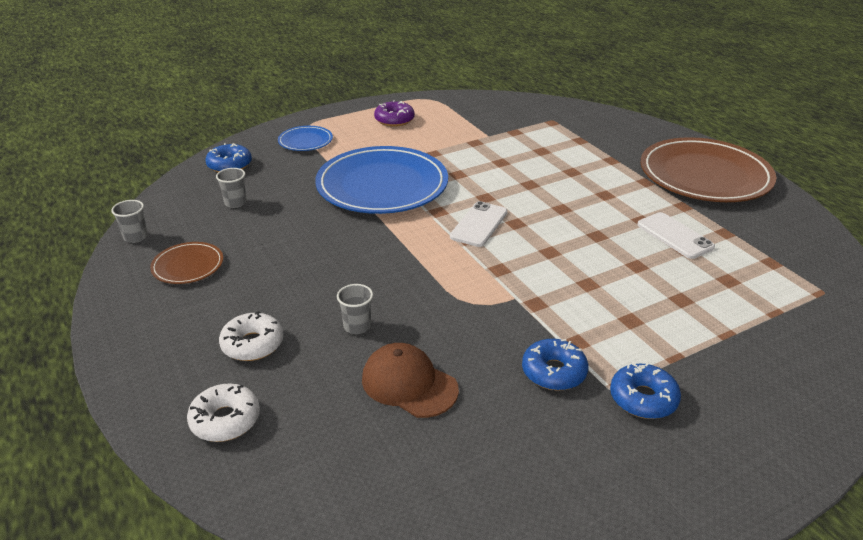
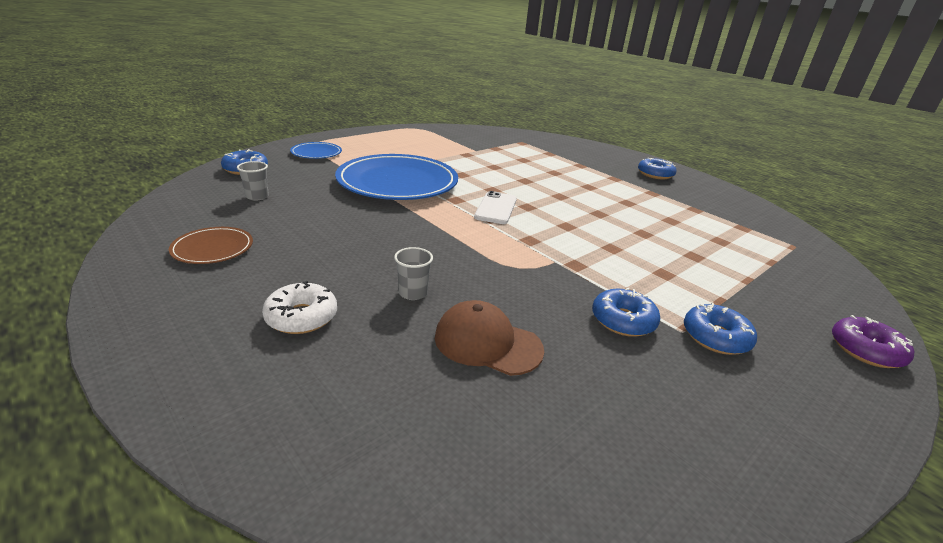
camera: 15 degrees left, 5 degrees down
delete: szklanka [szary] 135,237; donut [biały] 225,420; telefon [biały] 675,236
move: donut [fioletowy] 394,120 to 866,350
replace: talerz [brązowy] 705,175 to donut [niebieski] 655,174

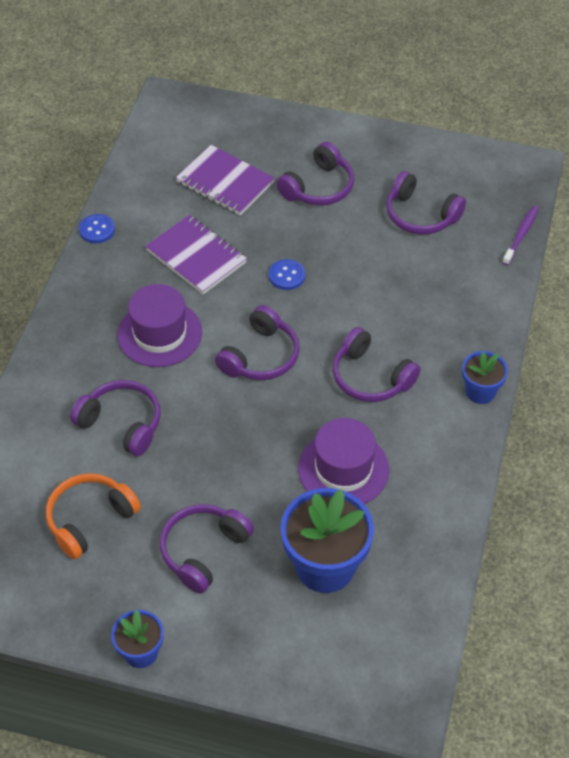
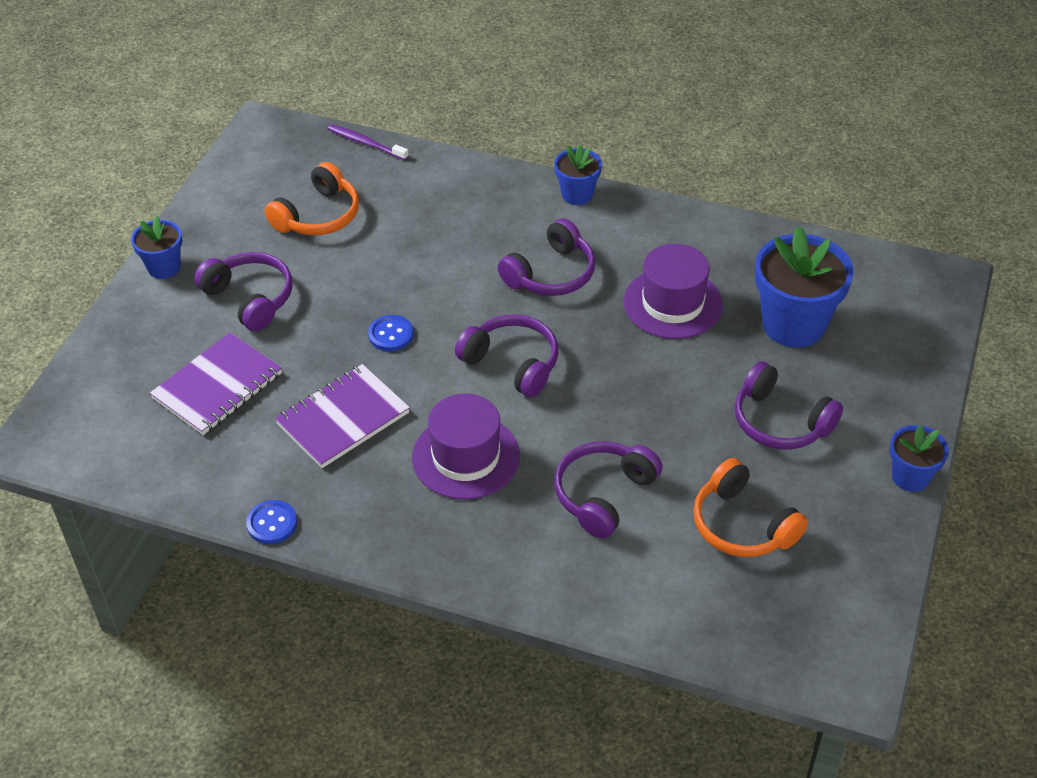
camera: 85 degrees left, 5 degrees down
insert: doniczka [niebieski] 164,267
recolor: słuchawki [fioletowy] 420,215 to słuchawki [pomarańczowy] 318,216

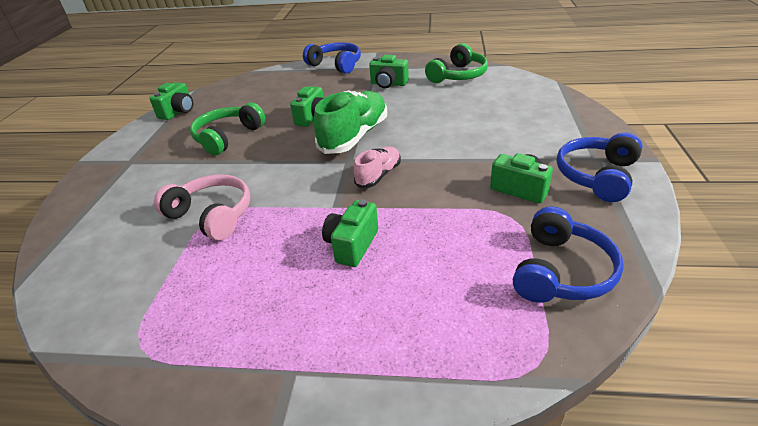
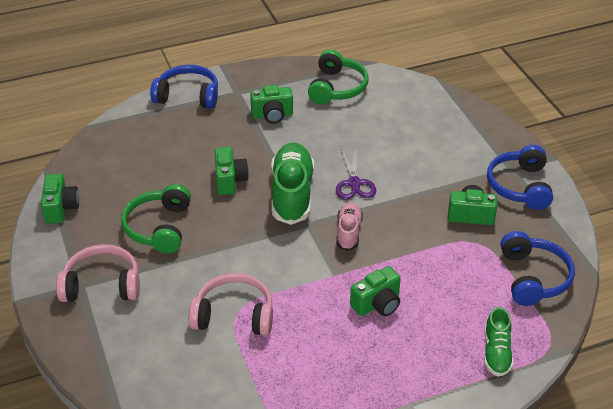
camera: 30 degrees left, 5 degrees up
insert: słuchawki [różowy] 102,284; nożyczki [fioletowy] 354,183; but [zielony] 496,352
rotate: aparat fotograficzny [zielony] 352,245 = 377,304 120 degrees counterclockwise

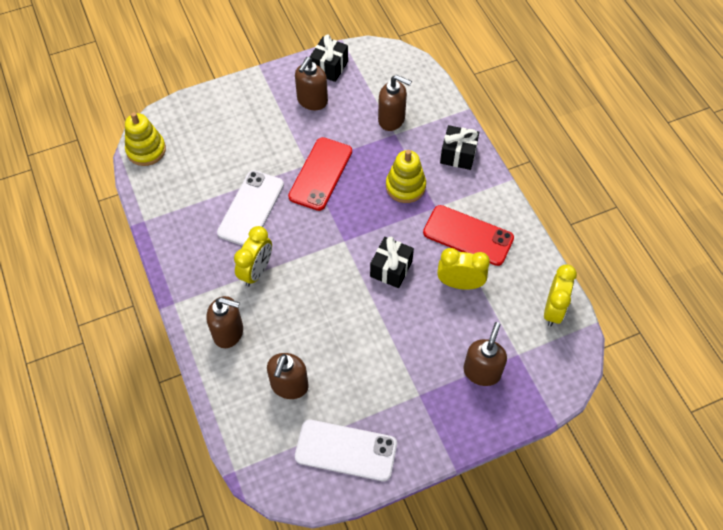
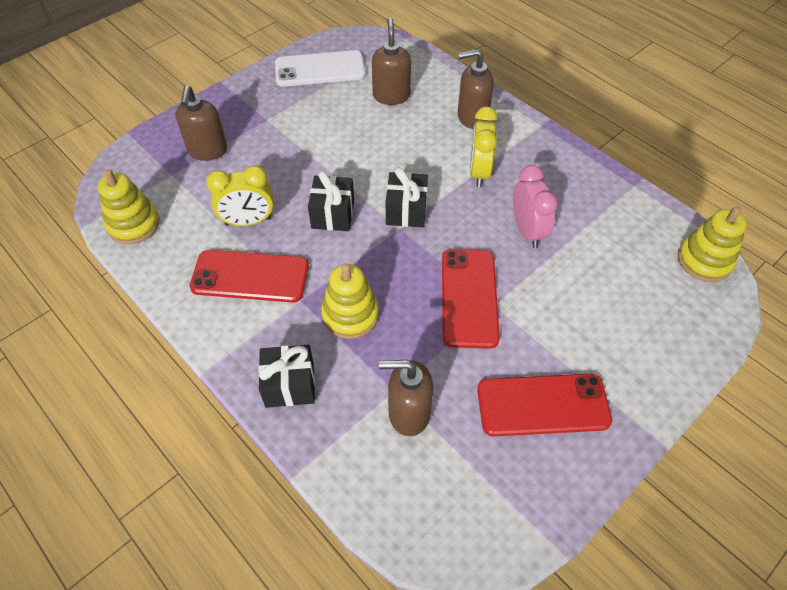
camera: 160 degrees right, 5 degrees down
move: prezent [czarny] 329,67 to 406,211
replace: telefon [biały] 251,208 to budzik [różowy] 527,231; dozownik mydła [brązowy] 312,101 to telefon [czerwony] 543,405; budzik [żółty] 553,310 to zabawka nakładanka [żółty] 134,224

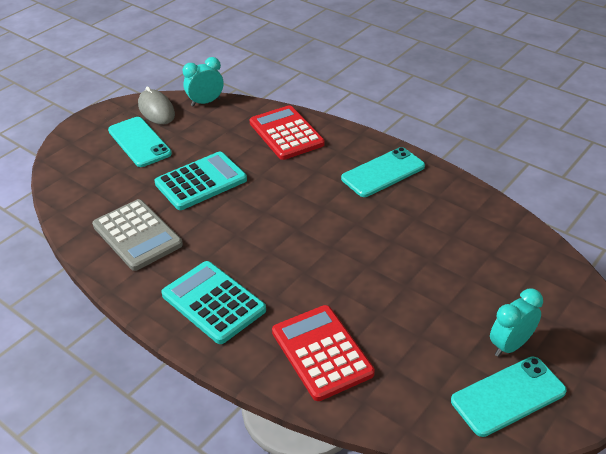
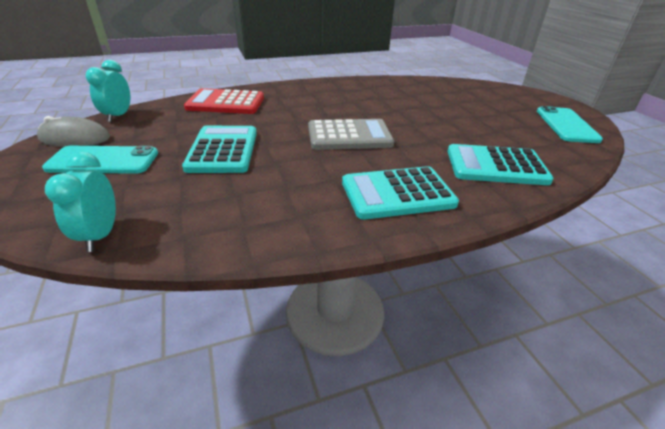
camera: 60 degrees left, 5 degrees down
delete: telefon [turkusowy] 383,172
move: kalkulator [szary] 137,235 to 349,136; budzik [turkusowy] 510,345 to 100,235
recolor: kalkulator [czerwony] 322,352 to kalkulator [turkusowy] 496,166

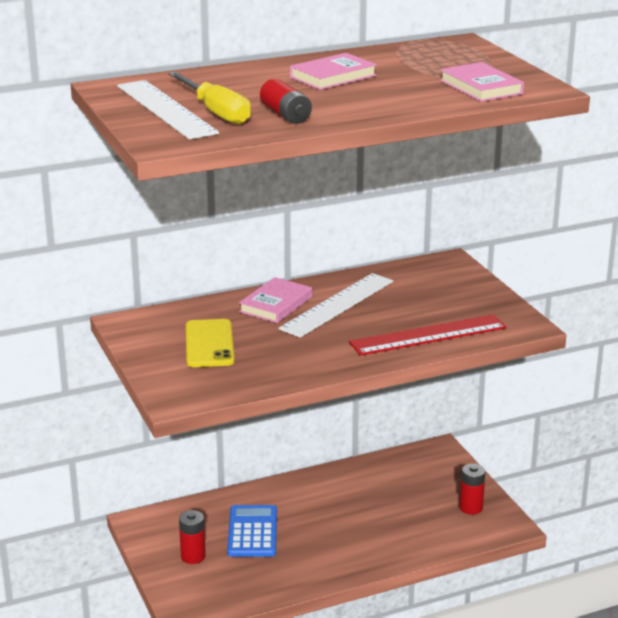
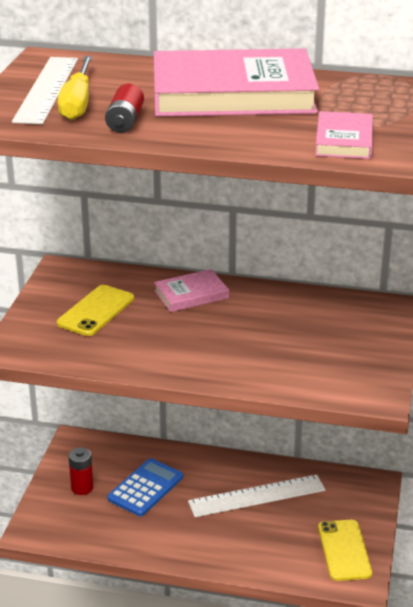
camera: 35 degrees right, 5 degrees up
delete: linijka [czerwony] 428,335
move: linijka [biały] 337,304 to 257,496
replace: bateria [czerwony] 471,508 to telefon [żółty] 344,550
resize: książka [różowy] 333,76 = 233,93 x2.15

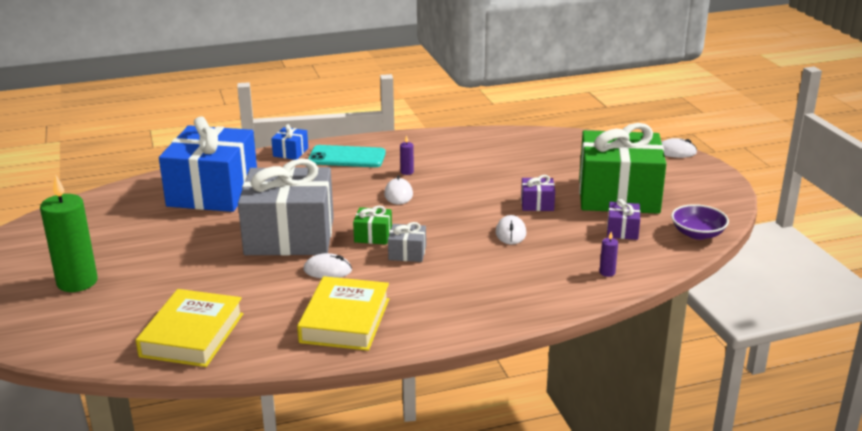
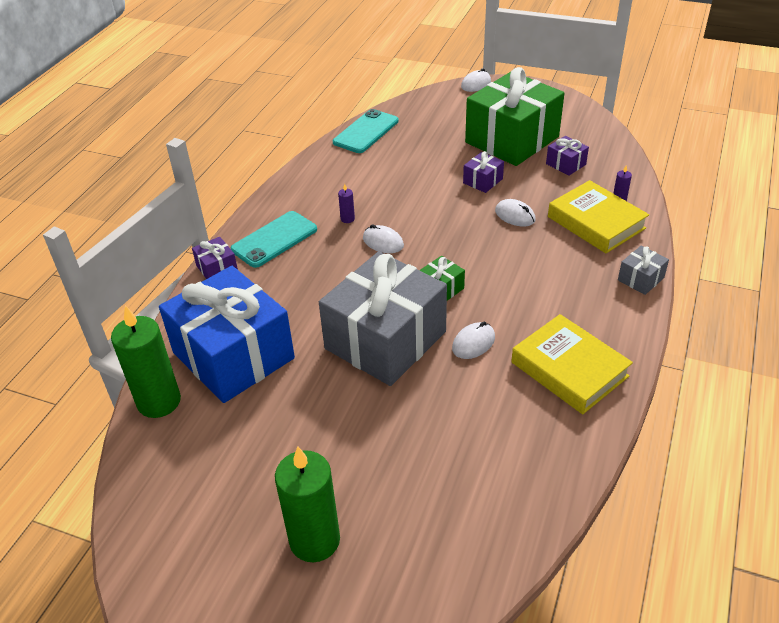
camera: 50 degrees left, 15 degrees up
delete: miska [fioletowy] 697,234
insert: świeca [zielony] 159,401; telefon [turkusowy] 366,132
move: książka [żółty] 192,335 to 596,222; prezent [szary] 407,253 to 640,279
recolor: prezent [niebieski] 290,152 to prezent [fioletowy] 217,269

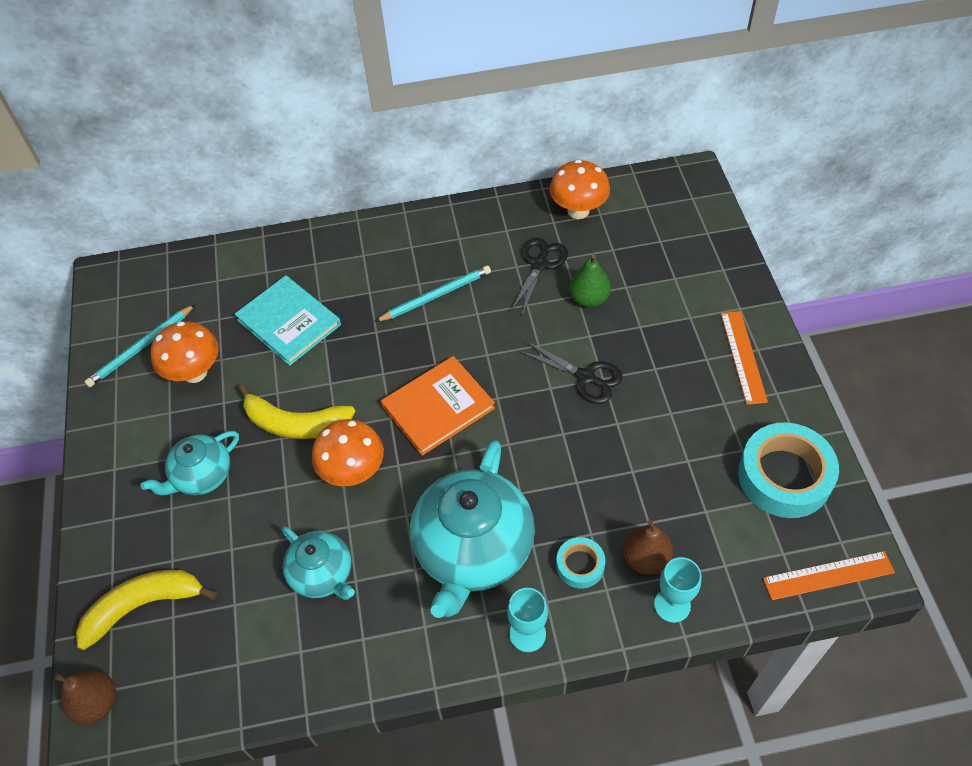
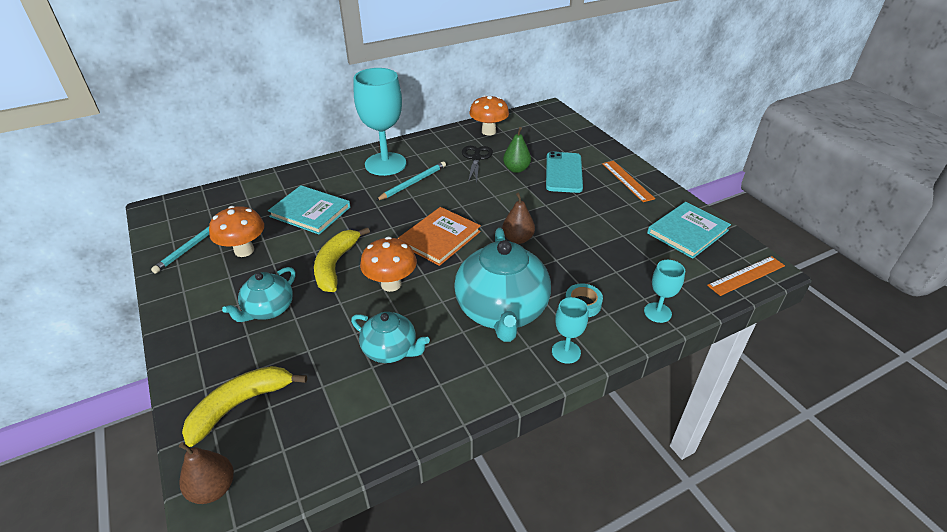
camera: 20 degrees left, 15 degrees down
delete: nożyczki [czarny] 585,377
insert: kielich [turkusowy] 385,164; telefon [turkusowy] 563,172
move: gruszka [brązowy] 645,558 to 517,239
replace: taśma klejąca [turkusowy] 784,476 to książka [turkusowy] 687,232
rotate: banan [żółty] 296,424 = 335,265 105 degrees clockwise

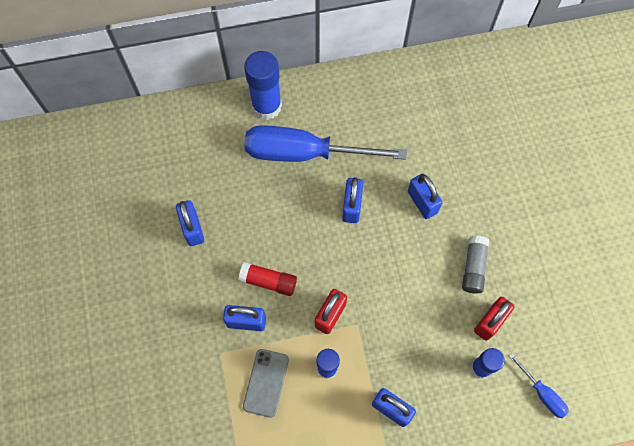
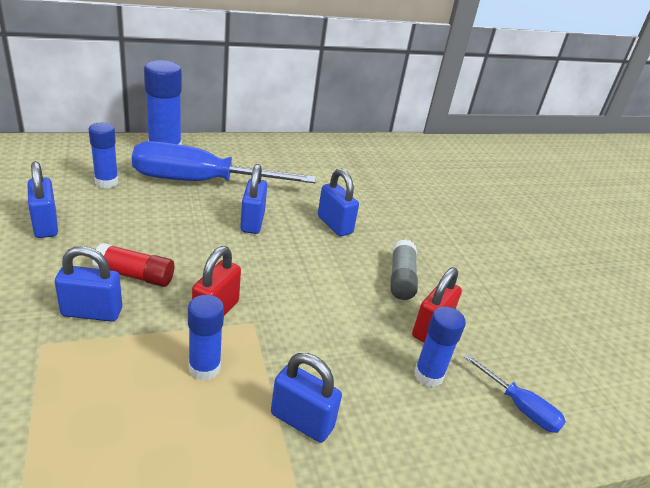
camera: 10 degrees left, 35 degrees down
delete: telefon [szary] 266,383
insert: klej w sztyfcie [niebieski] 106,182

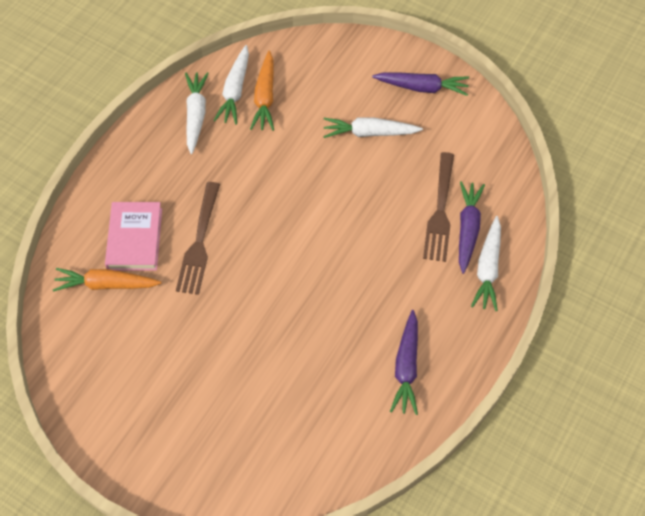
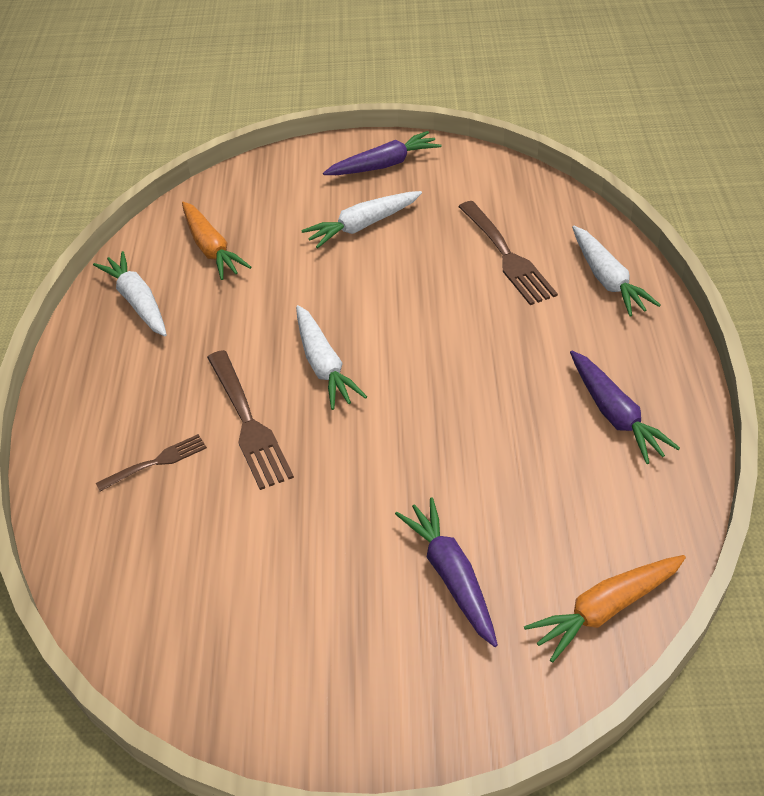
camera: 30 degrees left, 15 degrees down
move: marchewka [pomarańczowy] 106,284 to 606,609; marchewka [biały] 235,90 to 324,365; marchewka [fioletowy] 467,229 to 451,576
replace: książka [różowy] 135,239 to widelec [brązowy] 156,462

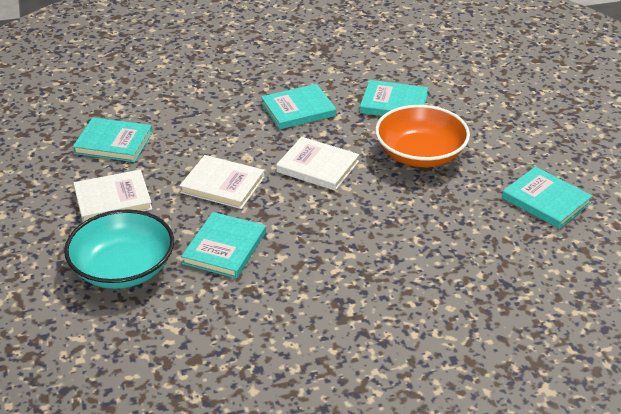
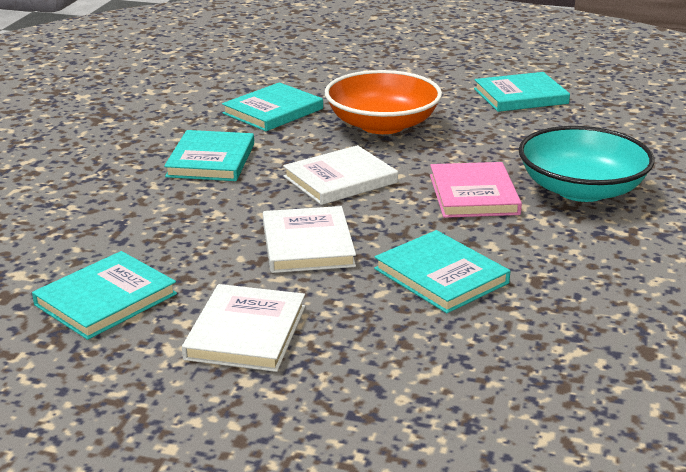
camera: 60 degrees left, 10 degrees down
insert: książka [różowy] 473,194
move: miska [turkusowy] 123,268 to 581,189
rotate: książka [biały] 222,185 = 307,244 60 degrees counterclockwise

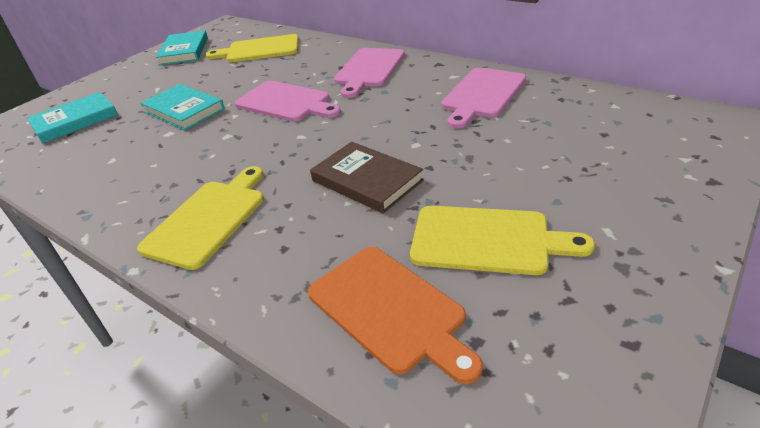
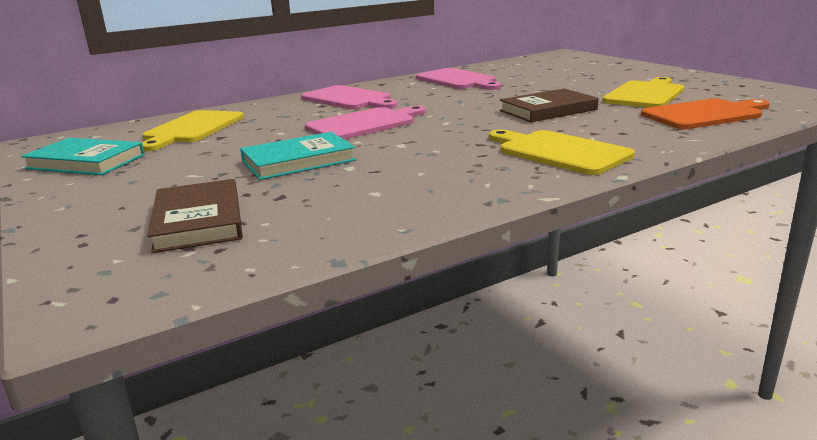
camera: 70 degrees left, 15 degrees down
recolor: książka [turkusowy] 75,121 to książka [brązowy] 198,221

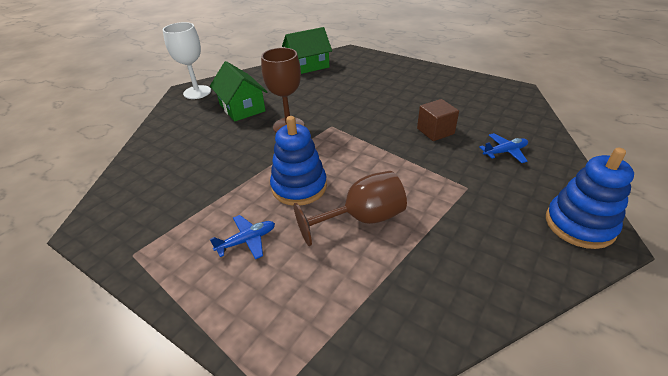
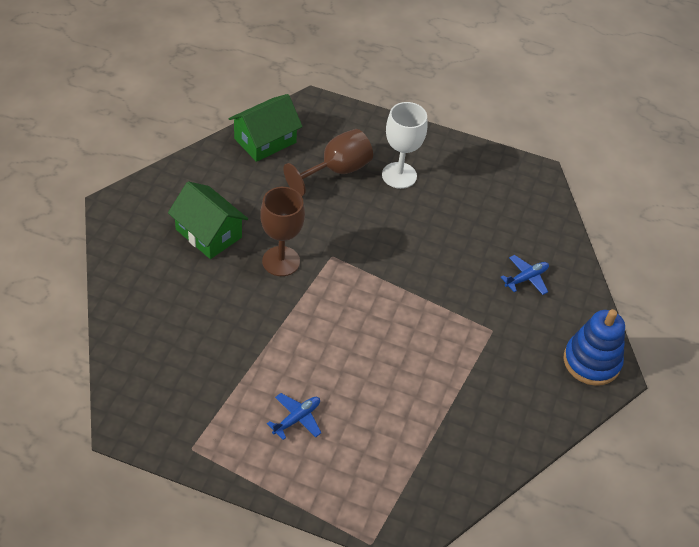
camera: 20 degrees left, 10 degrees up
delete: zabawka nakładanka [niebieski] 299,187; sześcian [brązowy] 435,131
move: kielich [biały] 197,92 to 399,175; kielich [brązowy] 362,219 to 336,171

